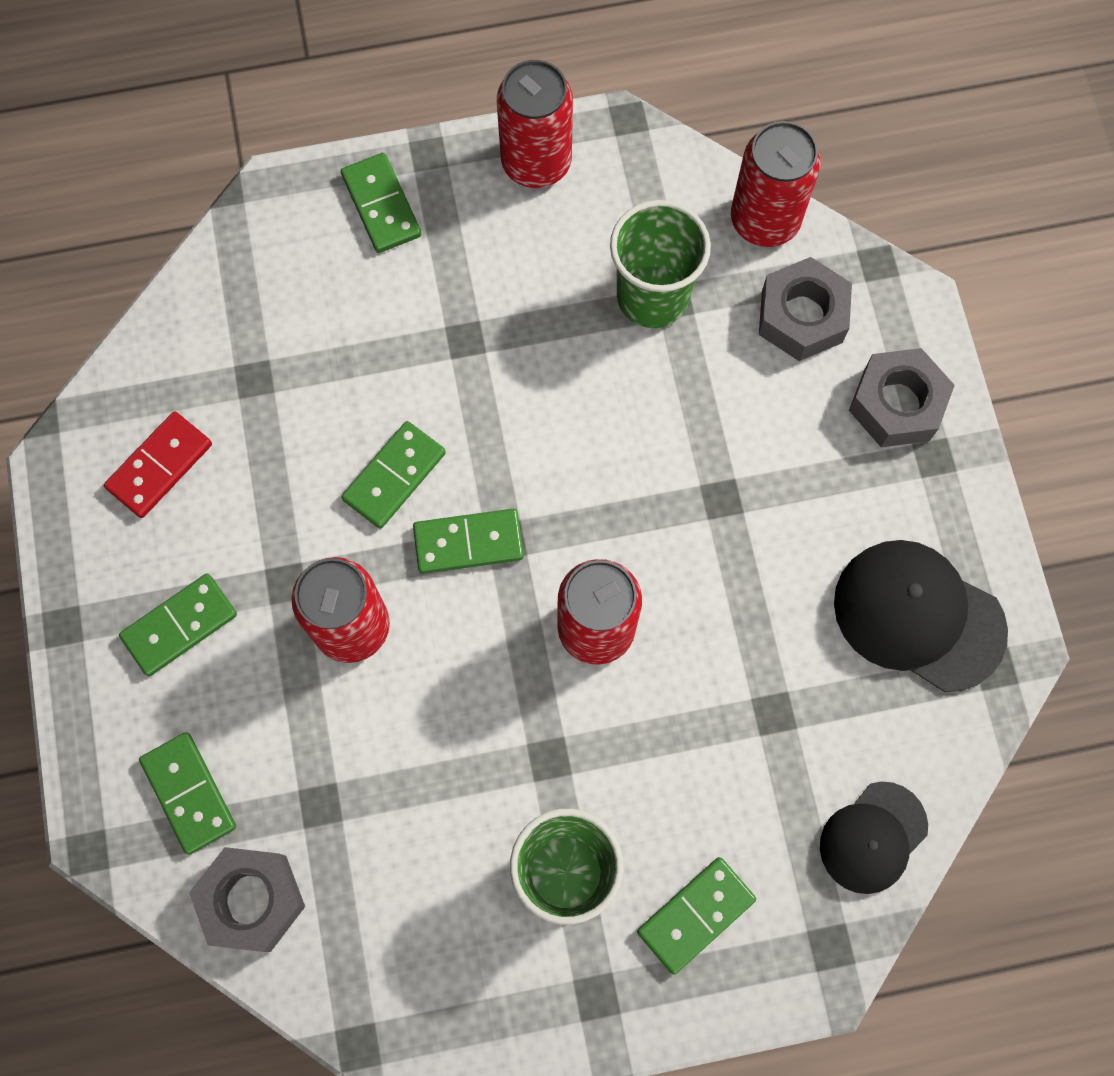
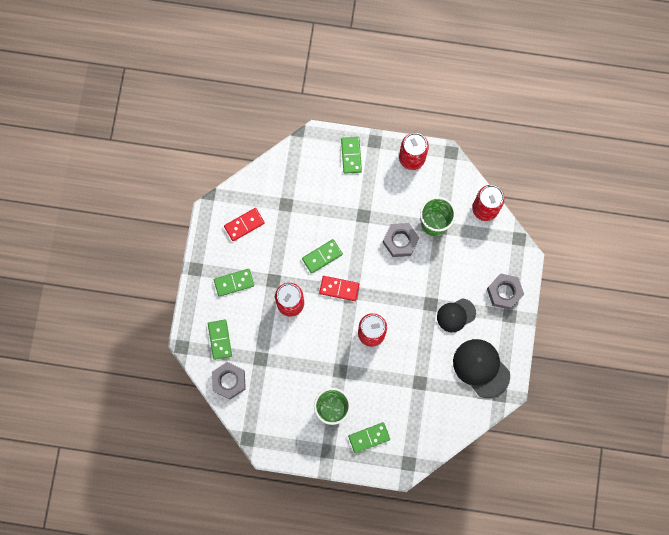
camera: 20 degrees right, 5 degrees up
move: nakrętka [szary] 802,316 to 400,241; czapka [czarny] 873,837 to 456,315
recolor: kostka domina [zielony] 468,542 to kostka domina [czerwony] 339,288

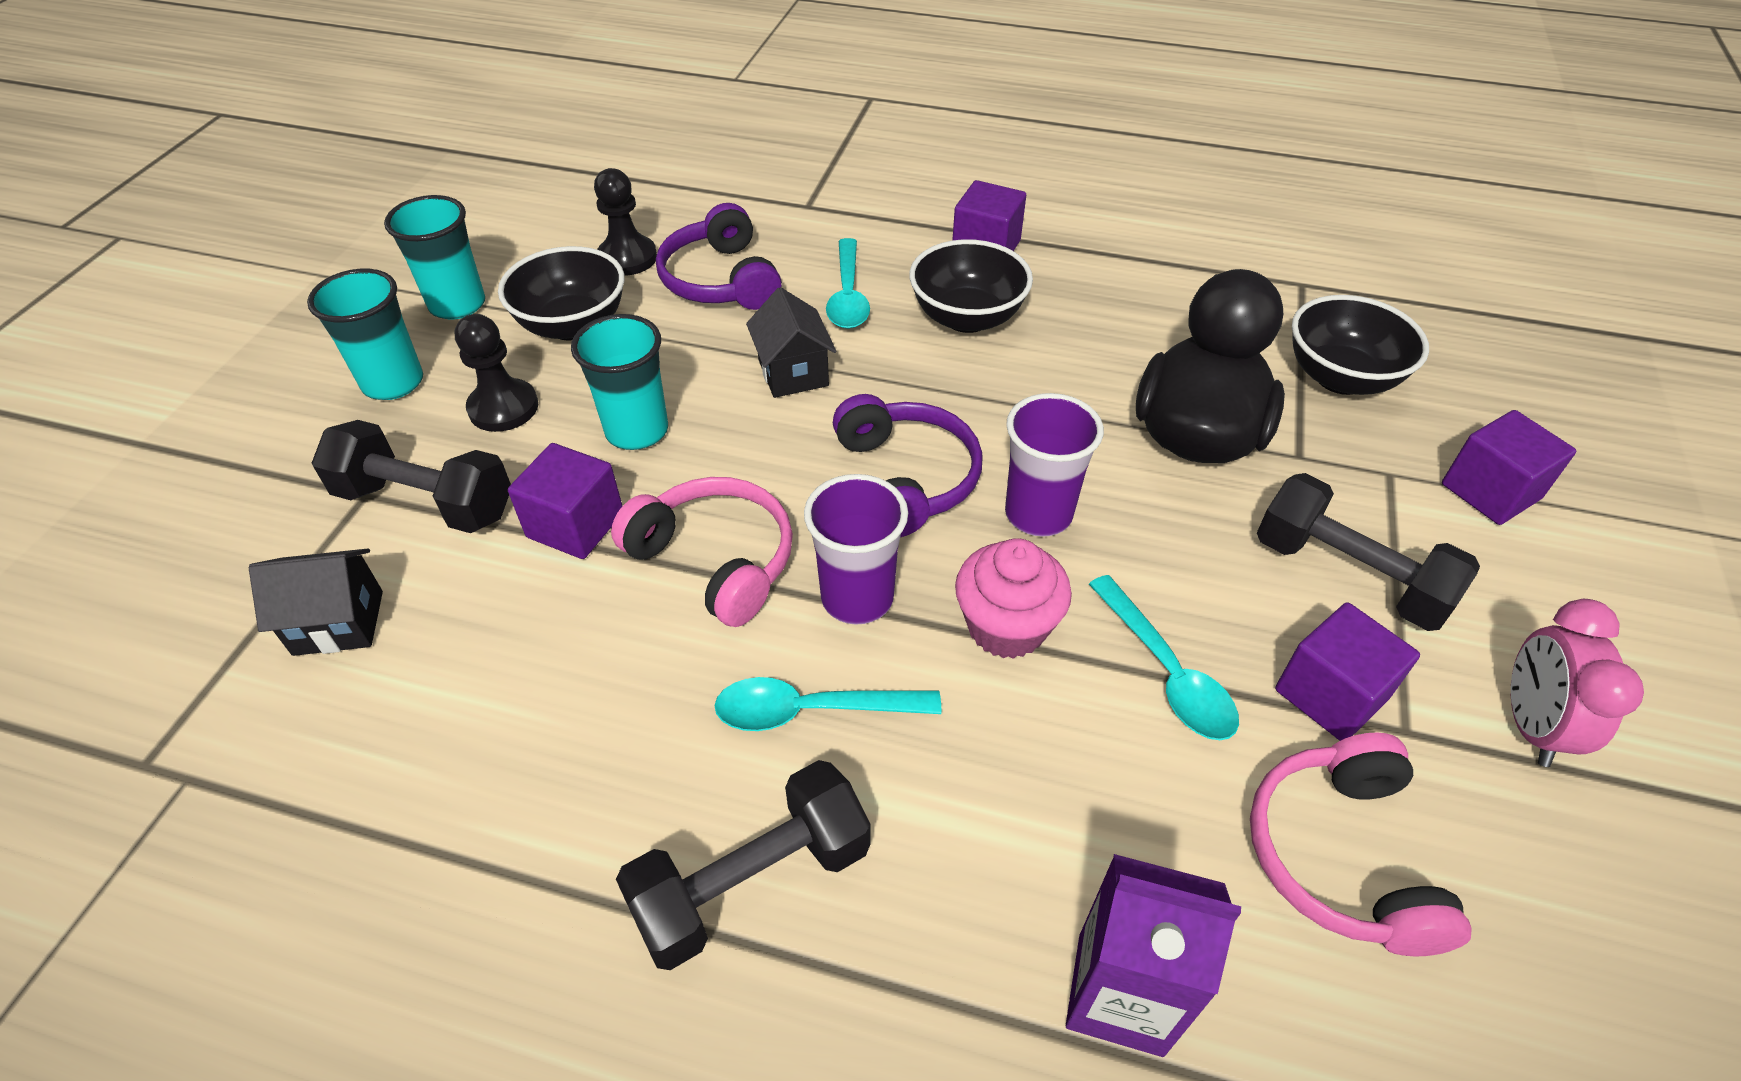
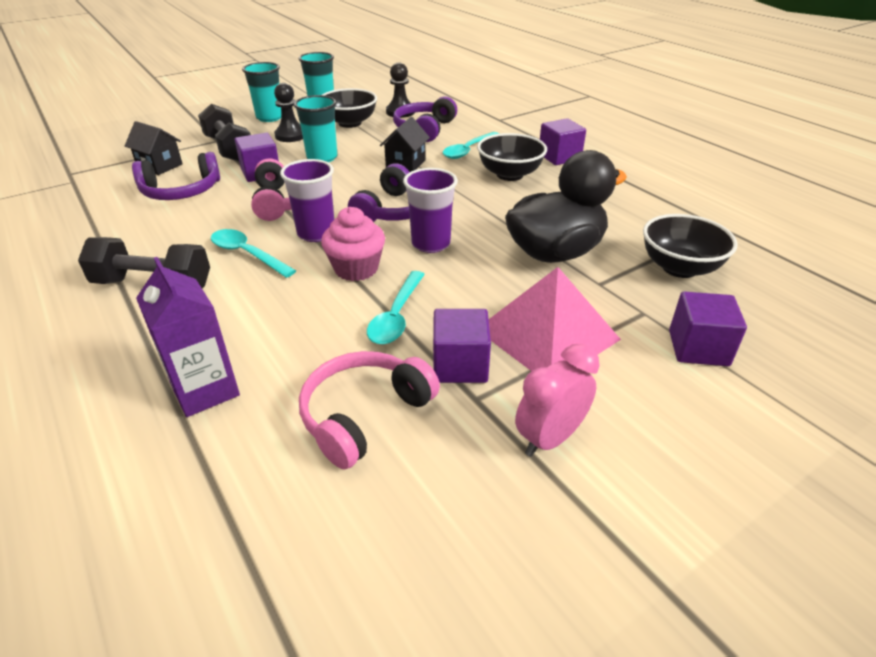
camera: 40 degrees right, 10 degrees down
insert: słuchawki [fioletowy] 181,191
replace: hantel [czarny] 1348,576 to piramida [różowy] 547,334

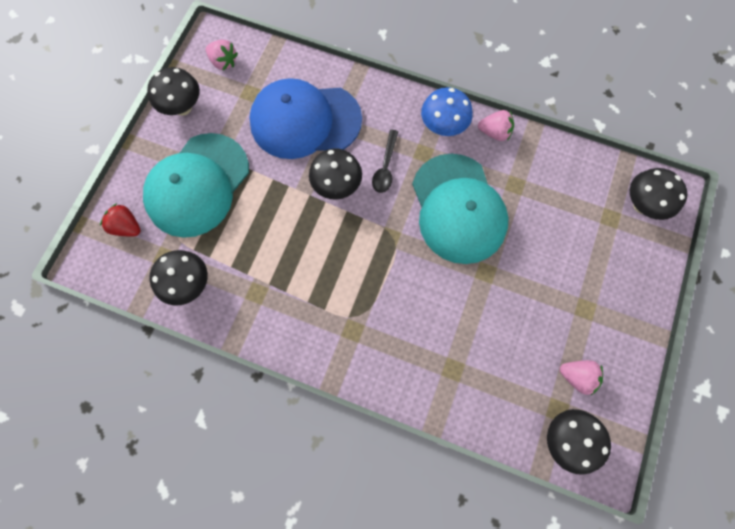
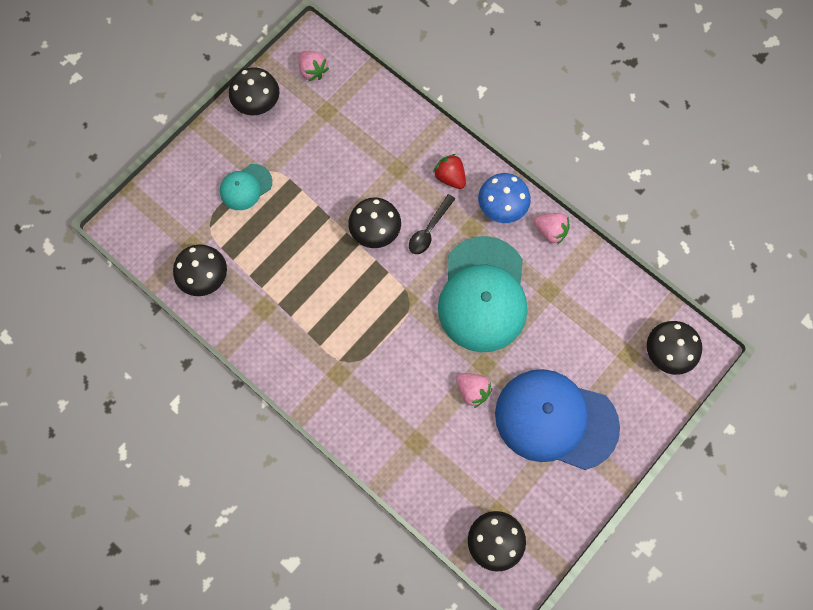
camera: 20 degrees right, 0 degrees up
move: truskawka [czerwony] 127,227 to 450,177; czapka [niebieski] 305,121 to 555,420; truskawka [różowy] 577,376 to 472,391
resize: czapka [turkusowy] 198,185 = 246,187 x0.48

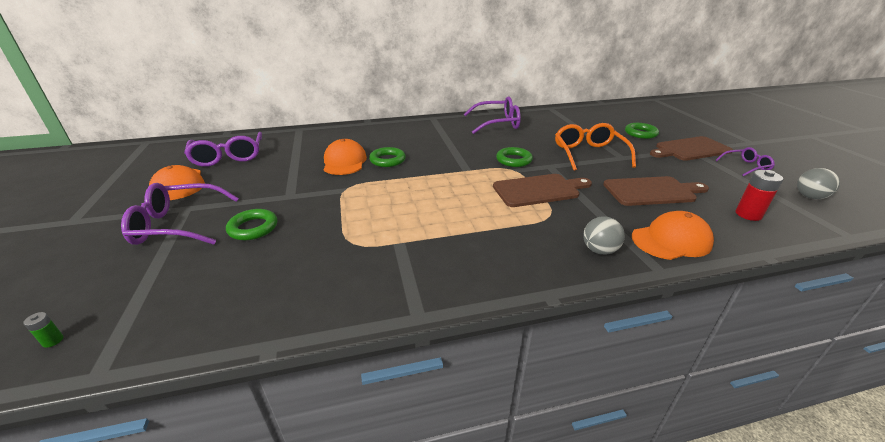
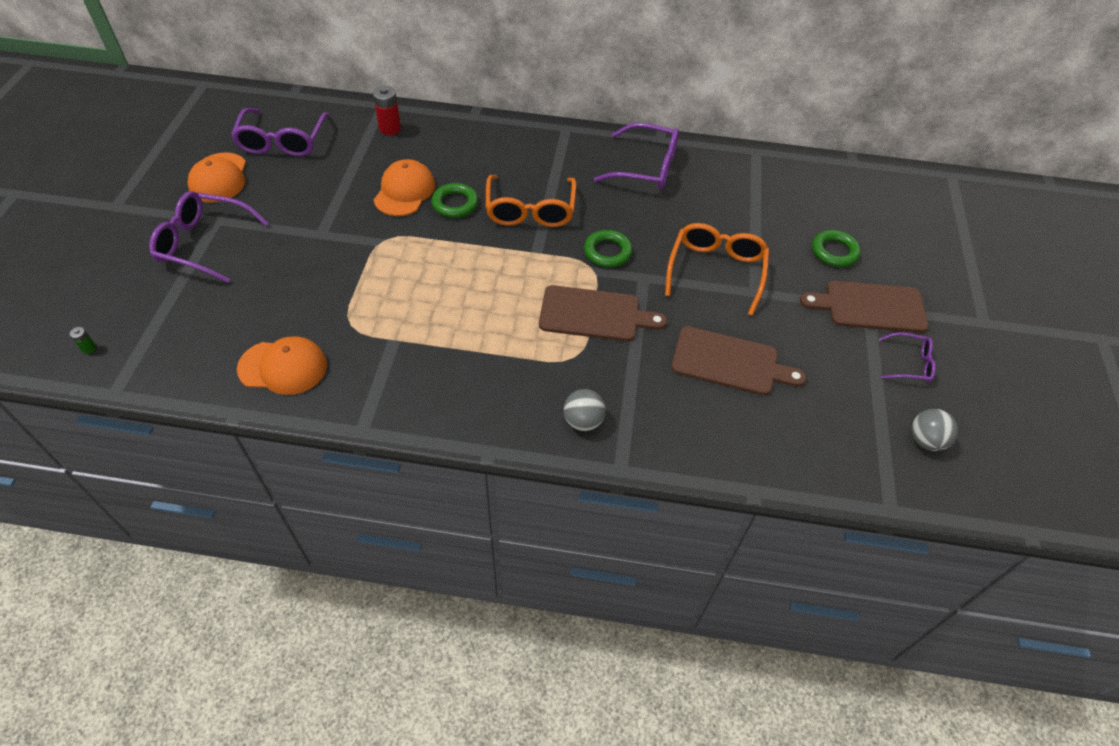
camera: 20 degrees right, 20 degrees up
delete: pierścień [zielony] 253,228
insert: okulary [pomarańczowy] 530,210
move: czapka [pomarańczowy] 671,240 to 283,367; bateria [czerwony] 748,214 to 390,129

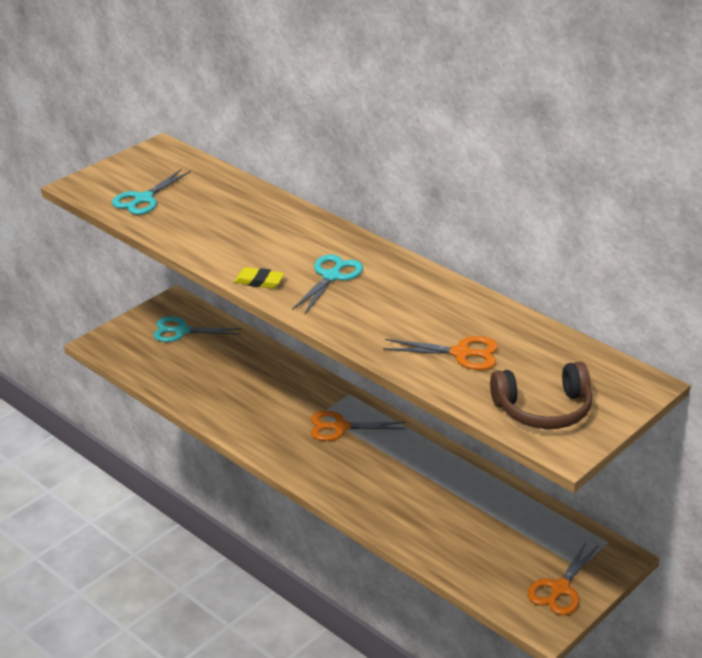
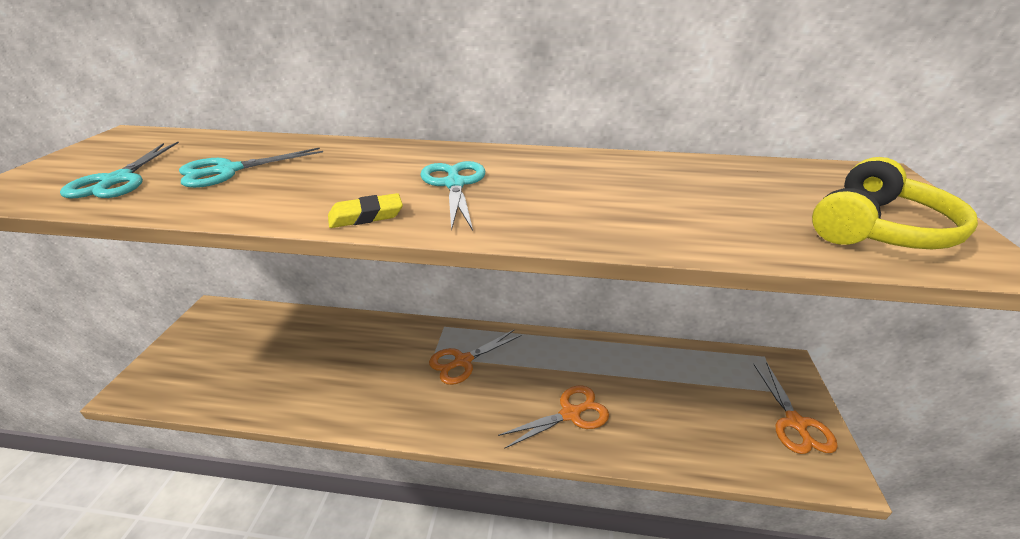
camera: 35 degrees left, 0 degrees up
move: nożyczki [turkusowy] 181,331 to 228,171; nożyczki [pomarańczowy] 461,353 to 570,414
recolor: słuchawki [brązowy] 543,409 to słuchawki [żółty] 877,228

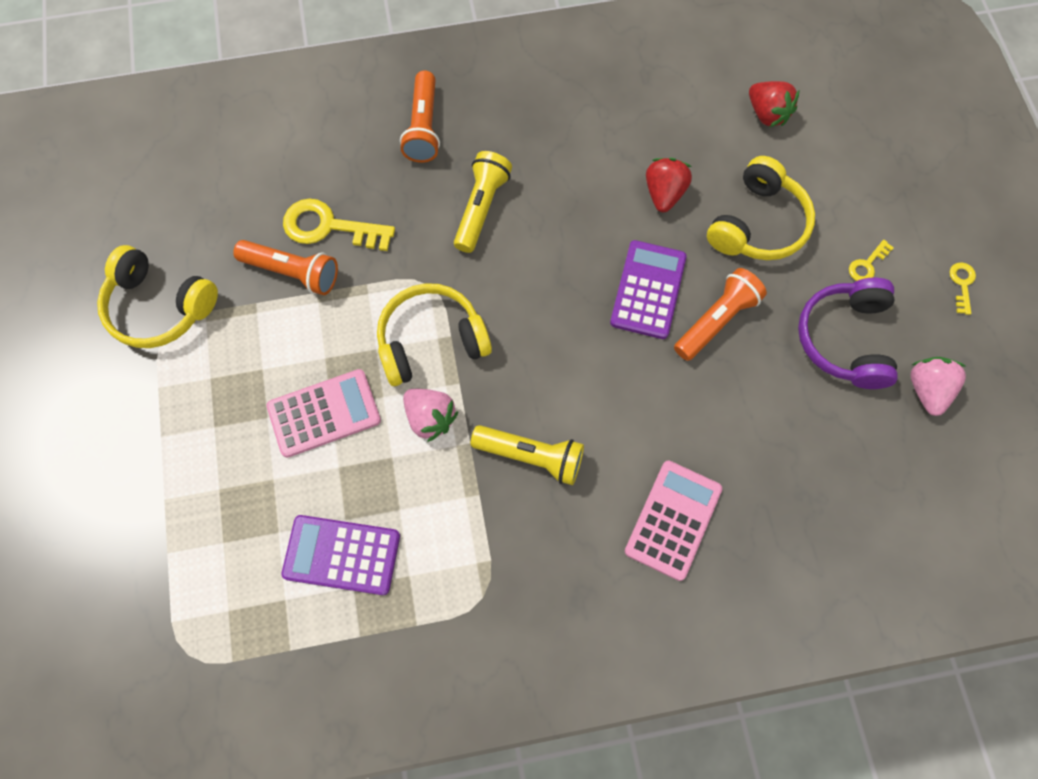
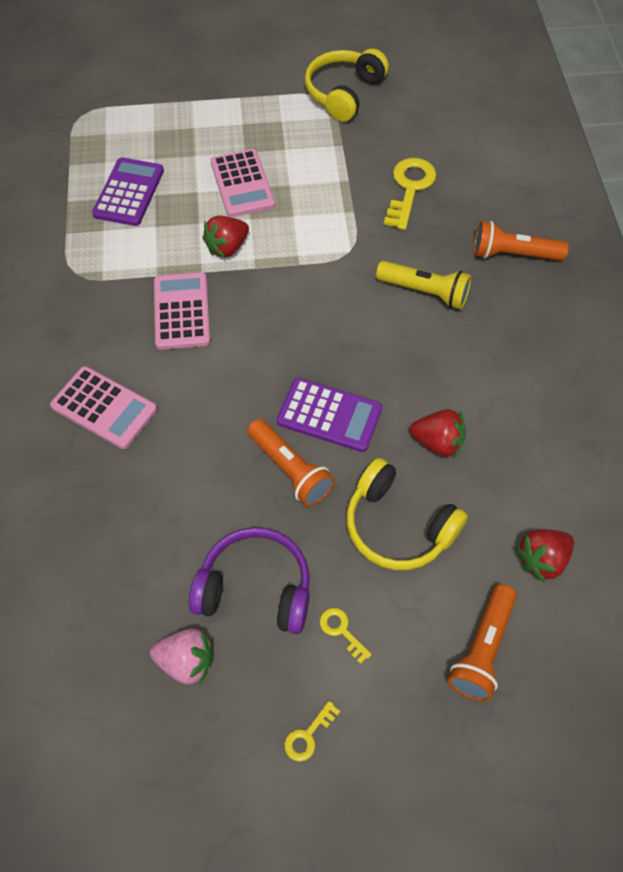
camera: 95 degrees right, 10 degrees down
delete: słuchawki [żółty] 431,341
move: latarka [pomarańczowy] 292,272 to 482,649
replace: latarka [żółty] 531,456 to kalkulator [różowy] 181,311
recolor: truskawka [różowy] 430,418 to truskawka [czerwony] 227,247
rotate: klucz [żółty] 962,284 = 308,735 120 degrees clockwise

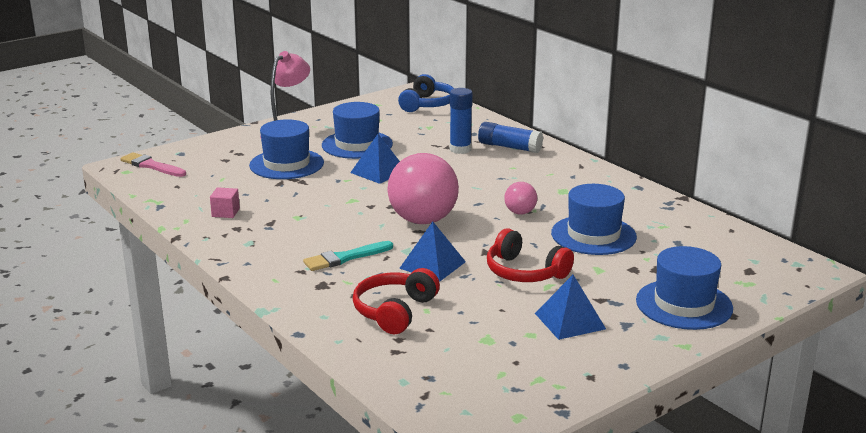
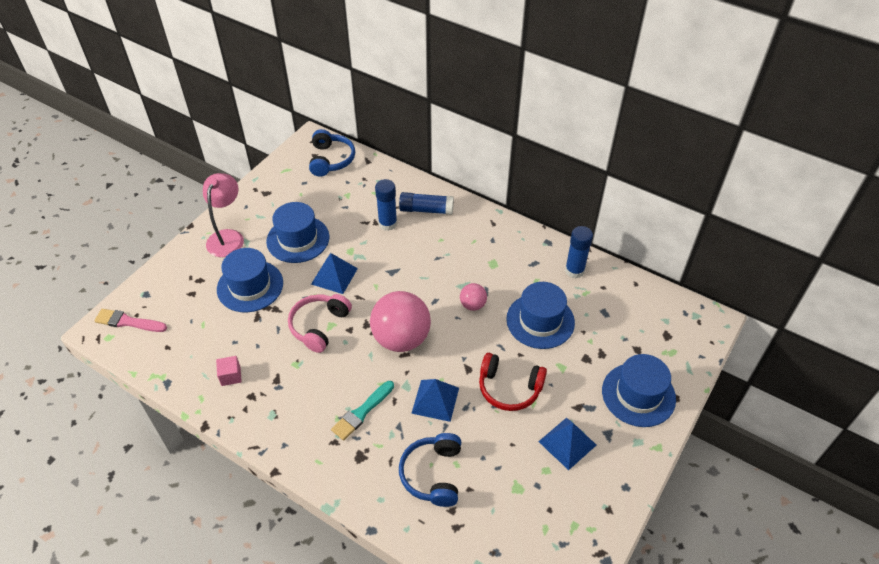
camera: 20 degrees left, 25 degrees up
insert: słuchawki [różowy] 319,326; klej w sztyfcie [niebieski] 574,270
recolor: słuchawki [czerwony] 395,311 to słuchawki [niebieski] 433,474

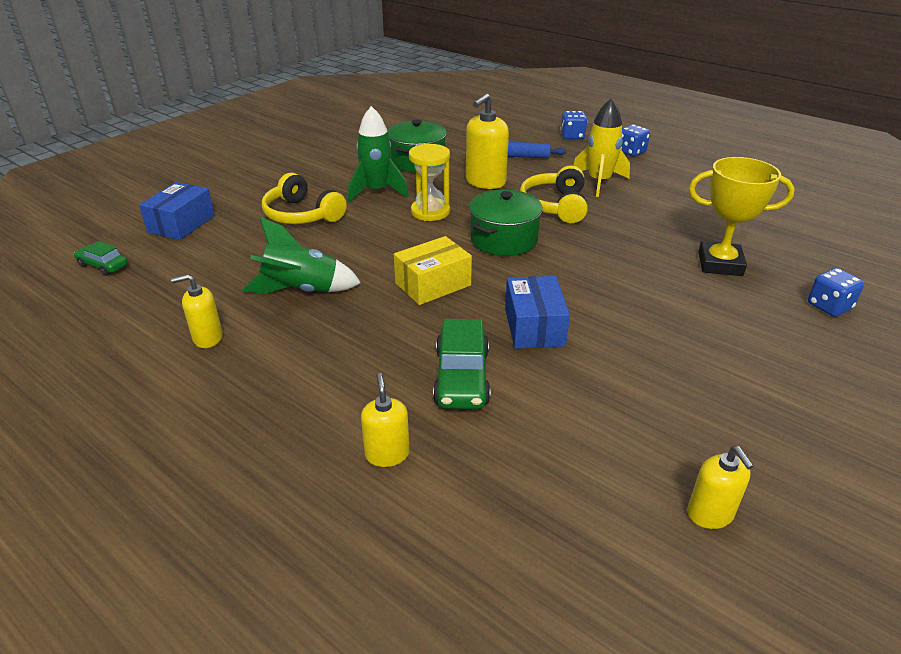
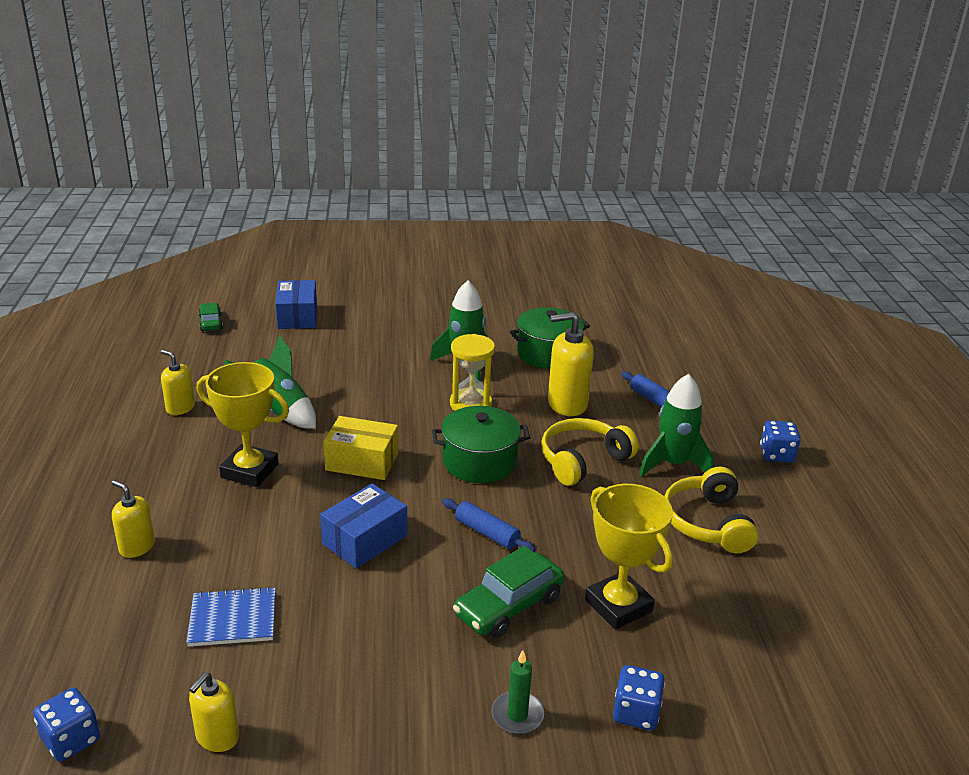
camera: 45 degrees right, 5 degrees down
insert: zeszyt [niebieski] 233,619; puchar [żółty] 250,471; wałek do ciasta [niebieski] 487,533; świeca [zielony] 517,715
move: słuchawki [żółty] 302,215 to 707,523; samochód [zielony] 462,377 to 509,606; kostka do gry [niebieski] 572,136 to 71,740
recolor: rakieta [żółty] 599,182 to rakieta [zielony] 673,464
rotate: pudełko [niebieski] 181,224 = 297,317 75 degrees counterclockwise; dozownik mydła [żółty] 387,454 = 137,547 90 degrees counterclockwise

